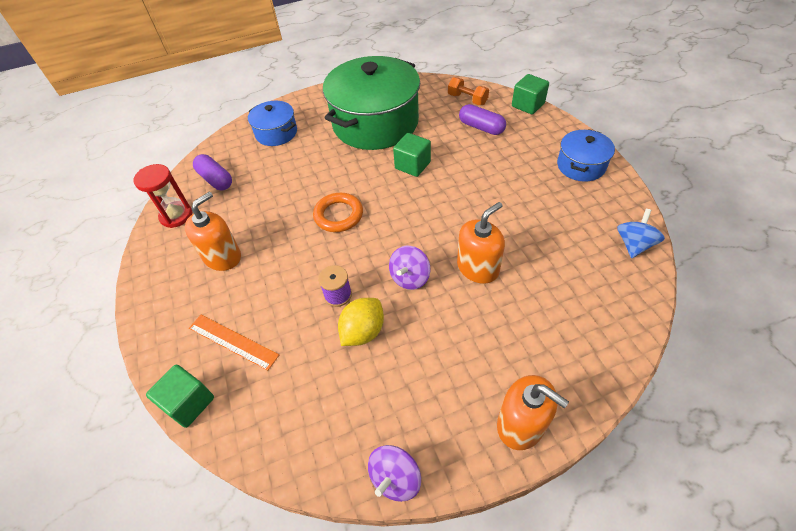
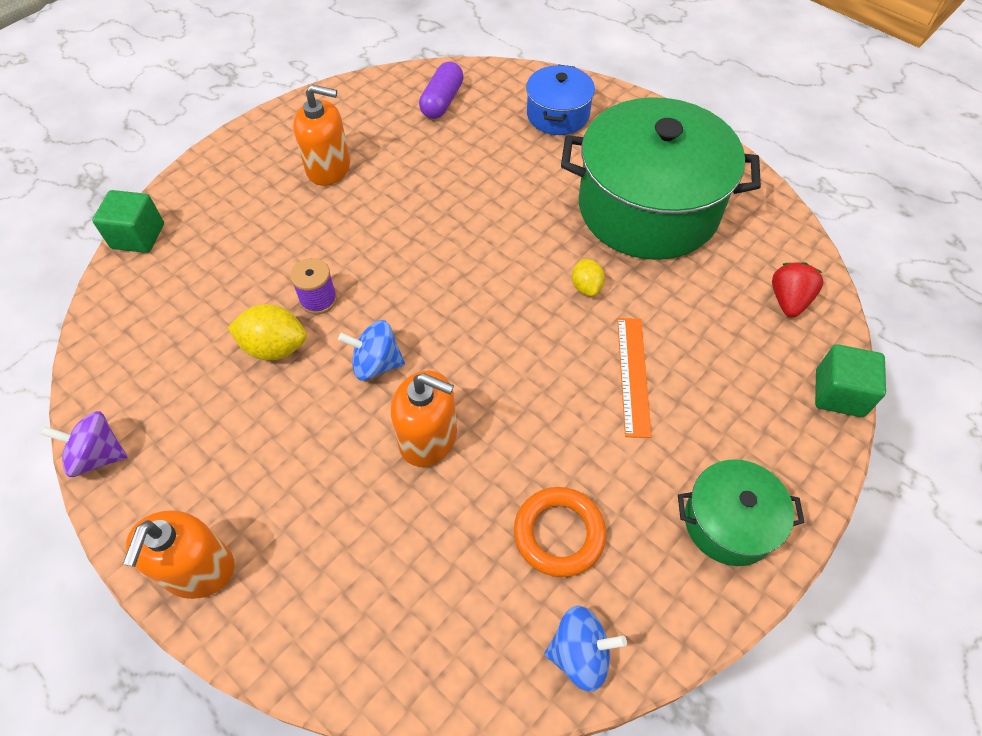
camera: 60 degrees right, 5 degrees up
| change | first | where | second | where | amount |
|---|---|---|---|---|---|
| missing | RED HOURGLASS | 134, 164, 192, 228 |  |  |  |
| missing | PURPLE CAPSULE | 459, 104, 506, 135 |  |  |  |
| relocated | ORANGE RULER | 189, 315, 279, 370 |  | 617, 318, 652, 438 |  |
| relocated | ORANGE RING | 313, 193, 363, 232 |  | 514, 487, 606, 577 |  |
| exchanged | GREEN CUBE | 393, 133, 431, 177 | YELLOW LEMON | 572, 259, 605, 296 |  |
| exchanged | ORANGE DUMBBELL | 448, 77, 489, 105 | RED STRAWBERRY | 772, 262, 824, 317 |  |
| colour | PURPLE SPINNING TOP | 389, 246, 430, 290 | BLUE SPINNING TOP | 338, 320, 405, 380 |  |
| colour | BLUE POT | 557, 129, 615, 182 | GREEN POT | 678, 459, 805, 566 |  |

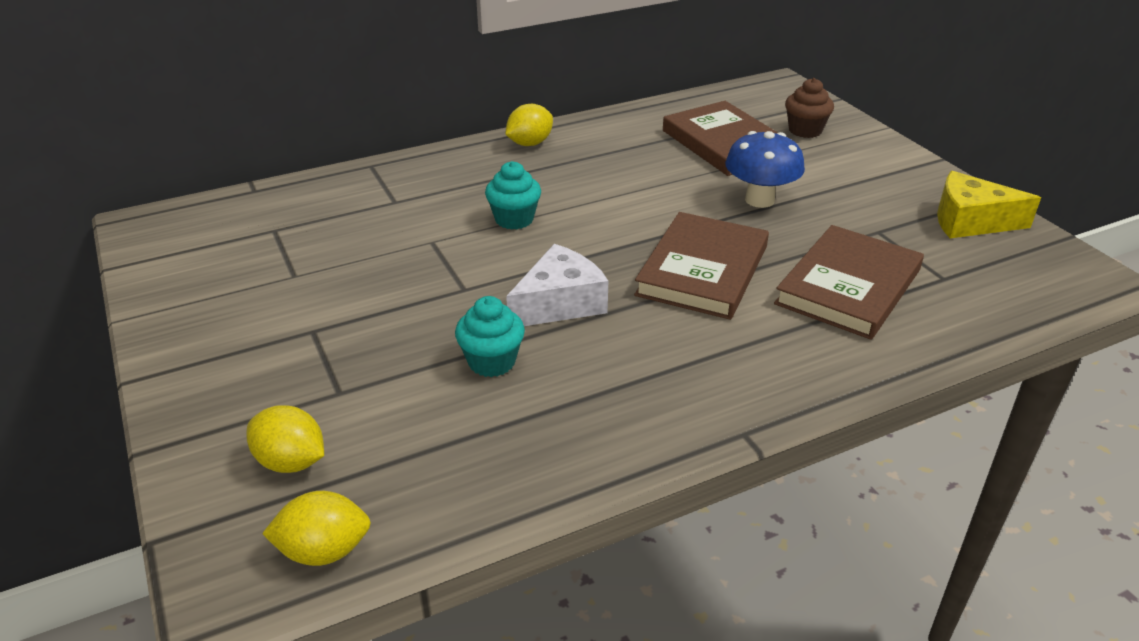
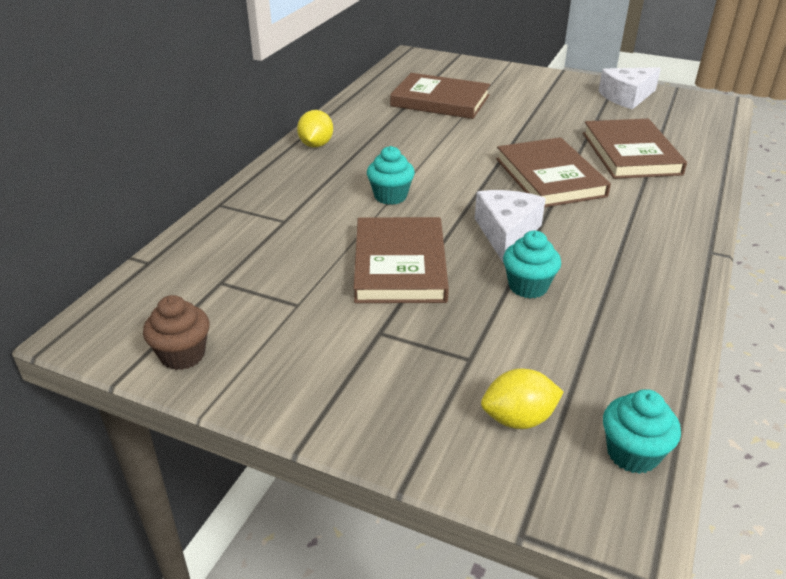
camera: 40 degrees left, 0 degrees up
| change | first | where | second | where | amount |
|---|---|---|---|---|---|
| missing | BLUE MUSHROOM | 725, 131, 805, 208 |  |  |  |
| appeared |  |  | BROWN BOOK | 353, 217, 449, 303 |  |
| relocated | BROWN CUPCAKE | 785, 78, 834, 138 |  | 143, 295, 210, 370 |  |
| exchanged | YELLOW LEMON | 262, 491, 371, 566 | TURQUOISE CUPCAKE | 603, 389, 681, 474 |  |
| colour | YELLOW CHEESE | 937, 171, 1041, 238 | WHITE CHEESE | 598, 67, 661, 109 |  |

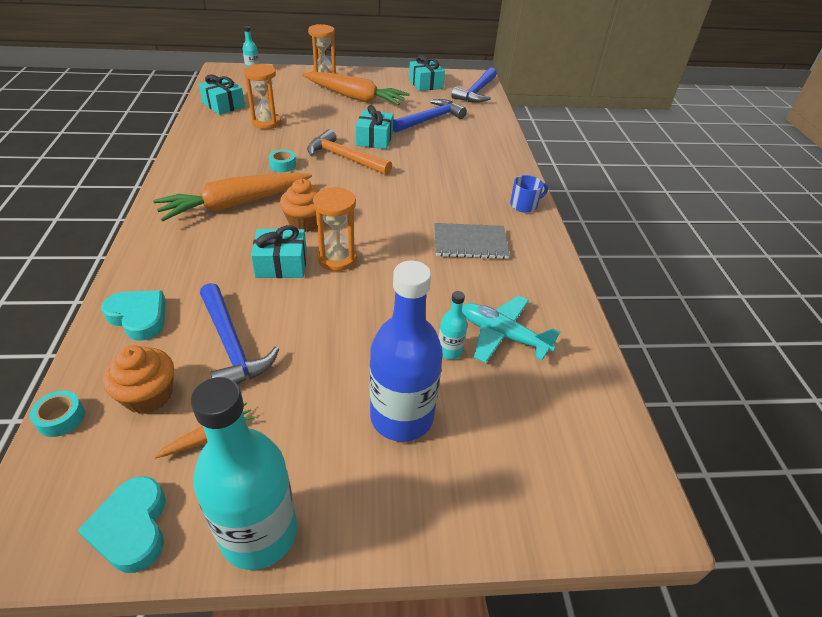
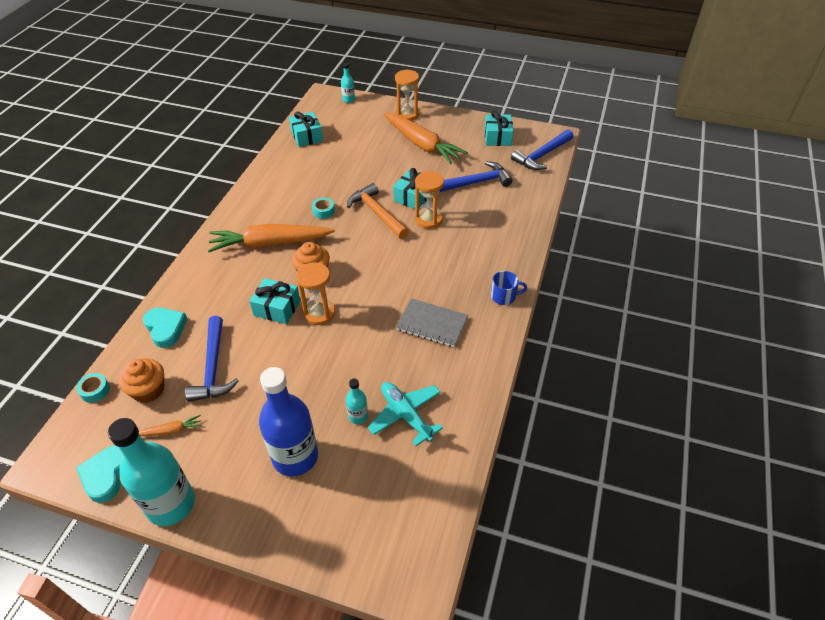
camera: 25 degrees right, 5 degrees up
| change | first | where | second | where | amount |
|---|---|---|---|---|---|
| relocated | ORANGE HOURGLASS | 244, 64, 281, 129 |  | 415, 171, 444, 229 |  |

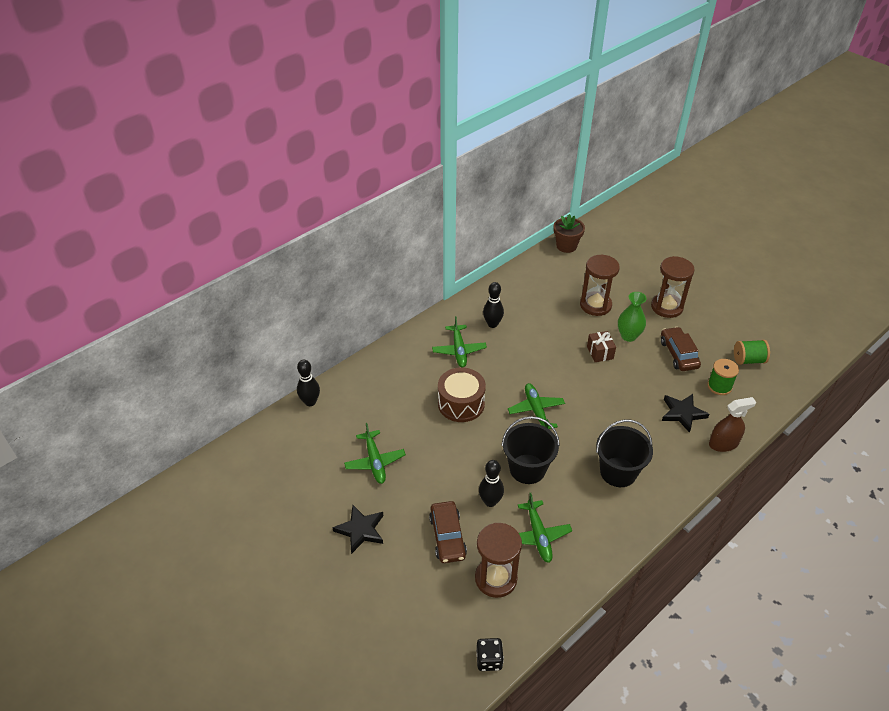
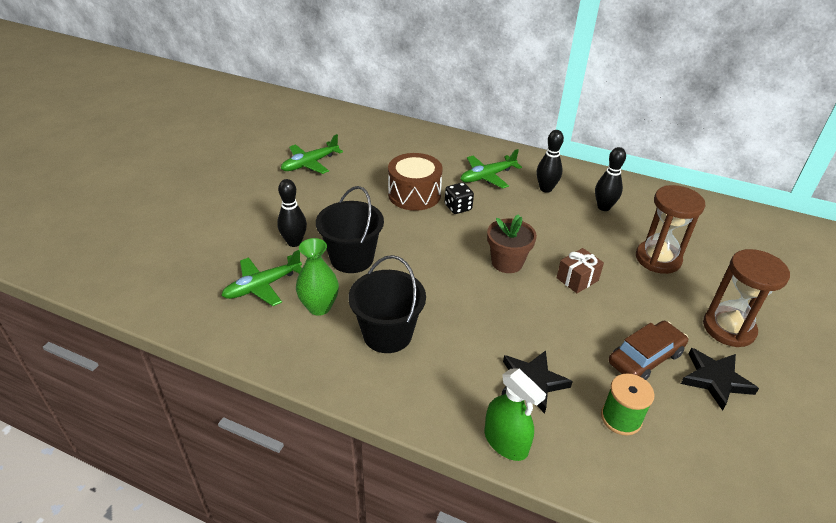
camera: 65 degrees right, 5 degrees down
| change | first | where | second | where | amount |
|---|---|---|---|---|---|
| missing | BROWN CAR | 429, 501, 467, 563 |  |  |  |
| missing | BROWN HOURGLASS | 475, 523, 522, 598 |  |  |  |
| missing | GREEN PLANE | 508, 383, 565, 429 |  |  |  |
| missing | GREEN SPOOL | 734, 340, 770, 365 |  |  |  |
| relocated | BLACK BOWLING PIN | 297, 360, 320, 406 |  | 595, 147, 626, 211 |  |
| relocated | BLACK STAR | 332, 505, 383, 554 |  | 681, 348, 759, 411 |  |
| relocated | BLACK DICE | 476, 638, 504, 671 |  | 445, 182, 474, 214 |  |
| relocated | BROWN FLOWER POT | 554, 214, 585, 253 |  | 487, 214, 537, 273 |  |
| relocated | GREEN VASE | 618, 292, 647, 342 |  | 296, 238, 339, 316 |  |
| colour | BROWN SPRAY BOTTLE | 709, 397, 756, 452 | GREEN SPRAY BOTTLE | 484, 368, 546, 461 |  |

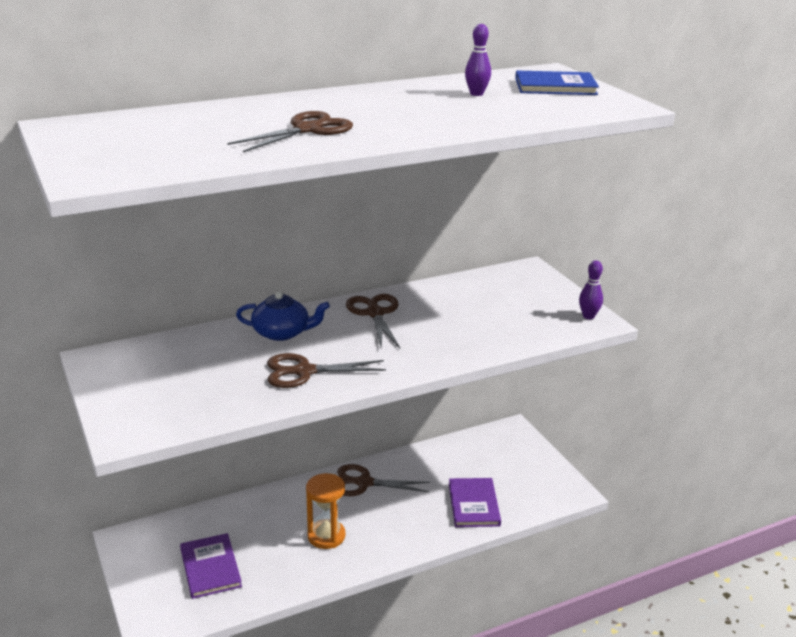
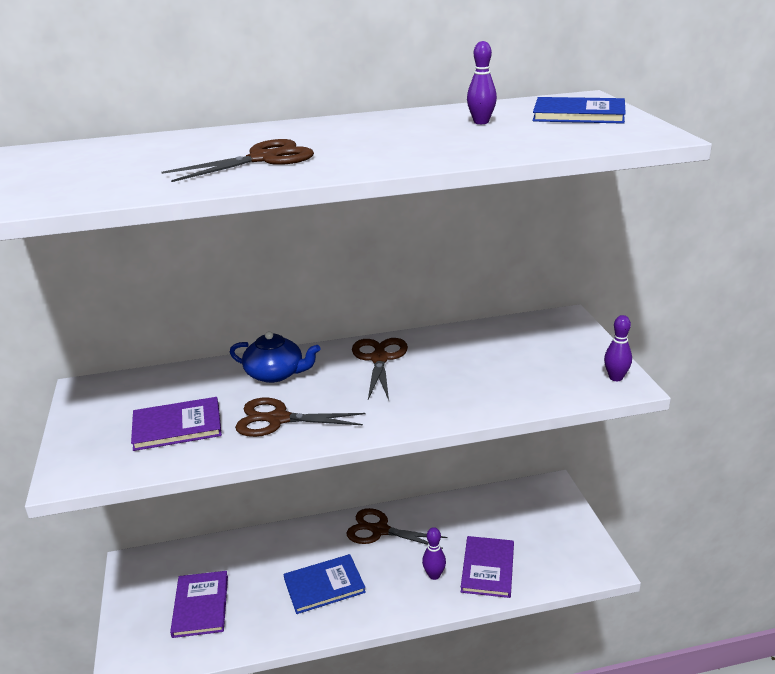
camera: 15 degrees right, 0 degrees up
| change | first | where | second | where | amount |
|---|---|---|---|---|---|
| appeared |  |  | PURPLE BOOK | 131, 397, 222, 451 |  |
| appeared |  |  | PURPLE BOWLING PIN | 422, 527, 446, 580 |  |
| exchanged | ORANGE HOURGLASS | 306, 473, 345, 549 | BLUE BOOK | 284, 554, 366, 614 |  |

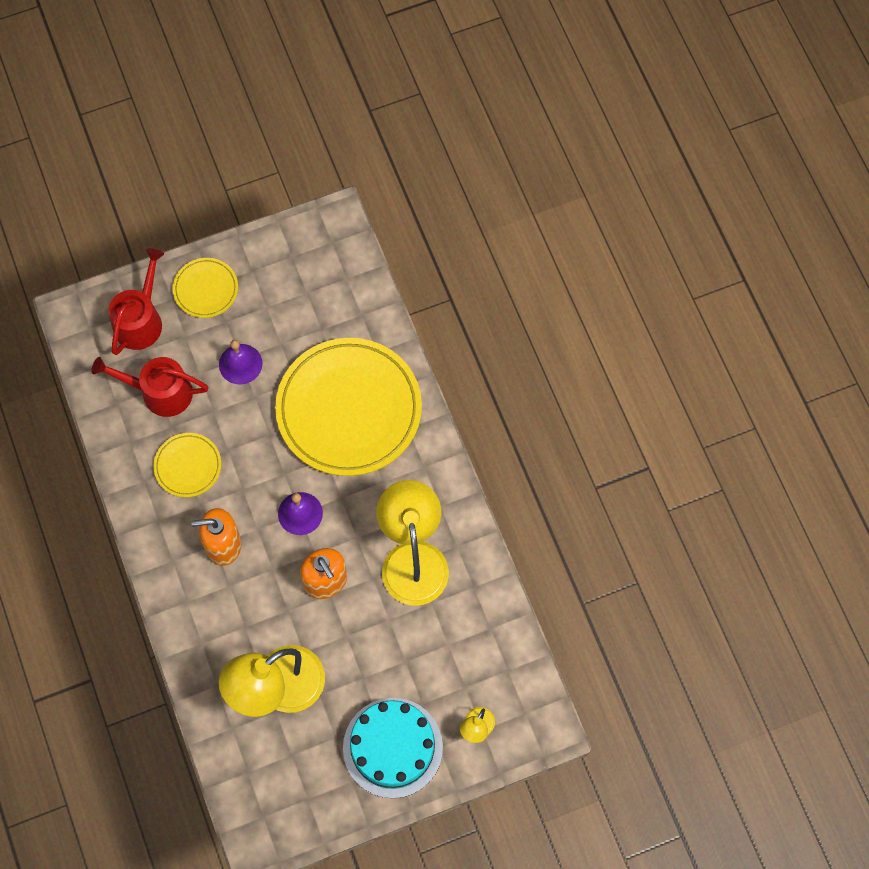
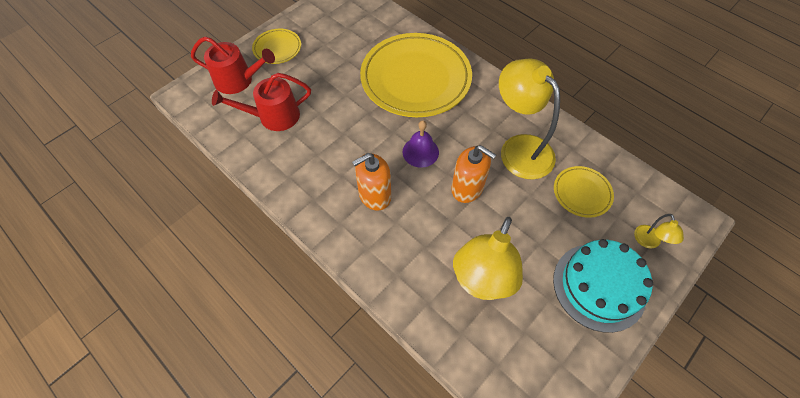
camera: 25 degrees left, 10 degrees down
| change | first | where | second | where | amount |
|---|---|---|---|---|---|
| missing | PURPLE BELL | 219, 340, 262, 384 |  |  |  |
| relocated | YELLOW PLATE | 154, 433, 221, 497 |  | 554, 166, 614, 218 |  |
| spun | RED WATERING CAN | 108, 248, 164, 355 |  | 191, 36, 275, 94 | 105 degrees clockwise |

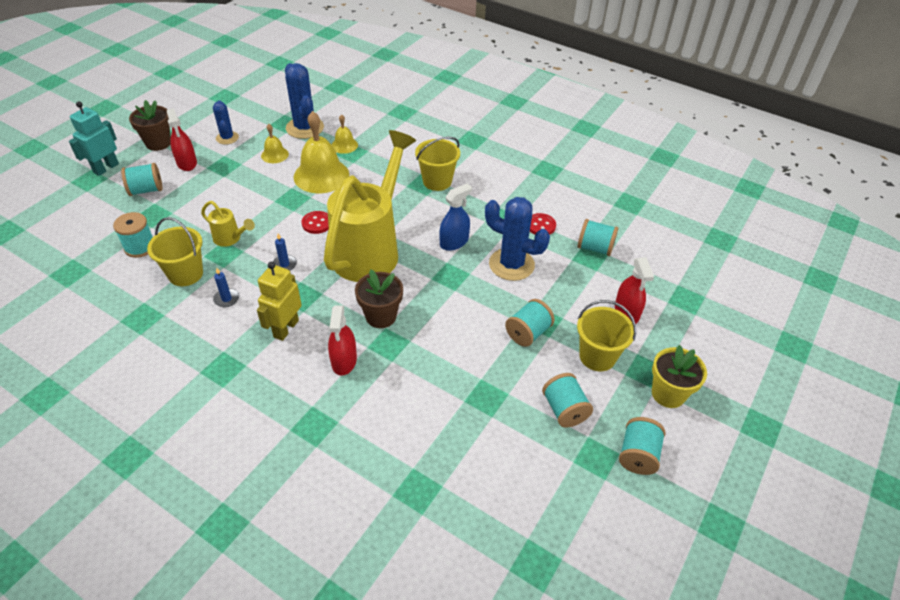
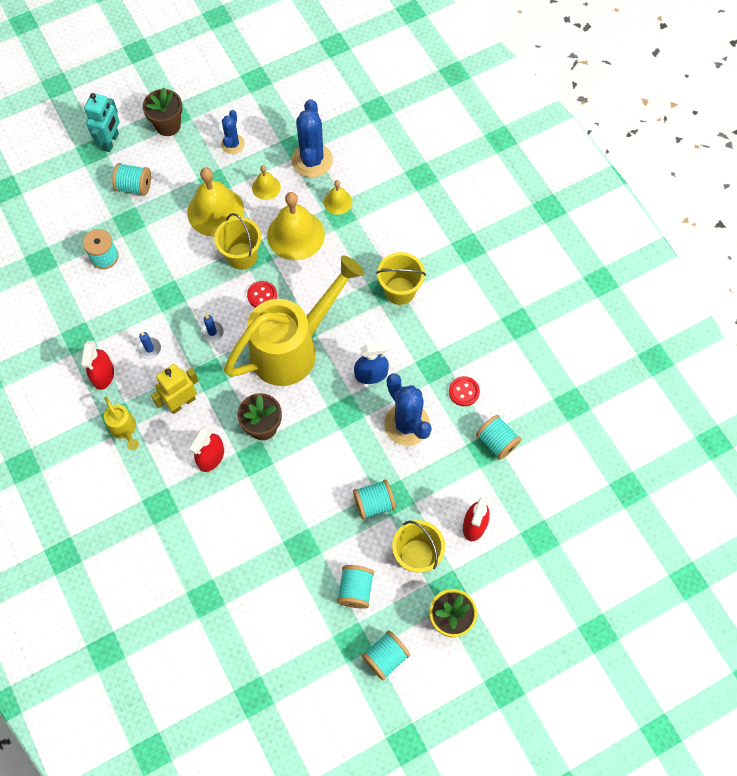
camera: 30 degrees right, 20 degrees up
| change | first | where | second | where | amount |
|---|---|---|---|---|---|
| appeared |  |  | YELLOW BELL | 187, 167, 244, 237 |  |
| relocated | YELLOW BUCKET | 147, 217, 203, 286 |  | 214, 213, 262, 270 |  |
| relocated | RED SPRAY BOTTLE | 167, 108, 197, 171 |  | 81, 341, 114, 390 |  |
| relocated | YELLOW WATERING CAN | 201, 201, 255, 247 |  | 104, 397, 139, 450 |  |
| spun | TURQUOISE ROBOT | 69, 101, 119, 176 |  | 84, 93, 120, 152 | 135 degrees clockwise |

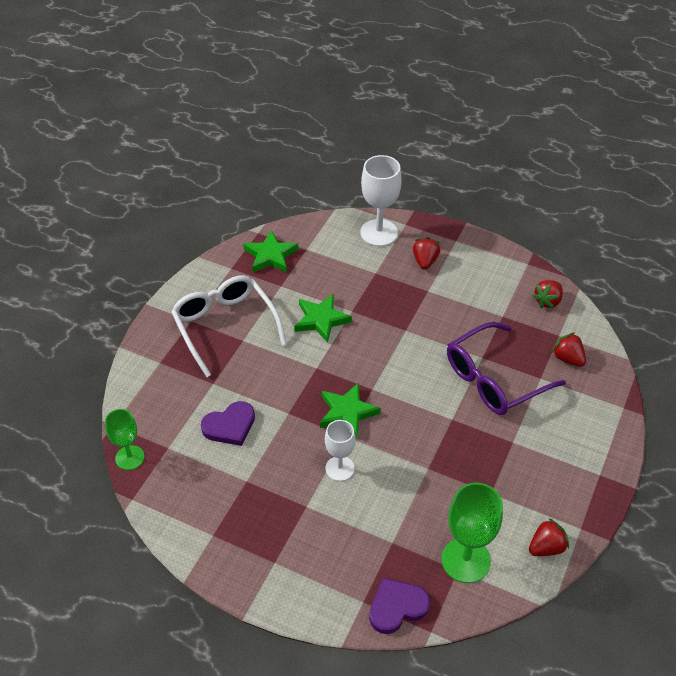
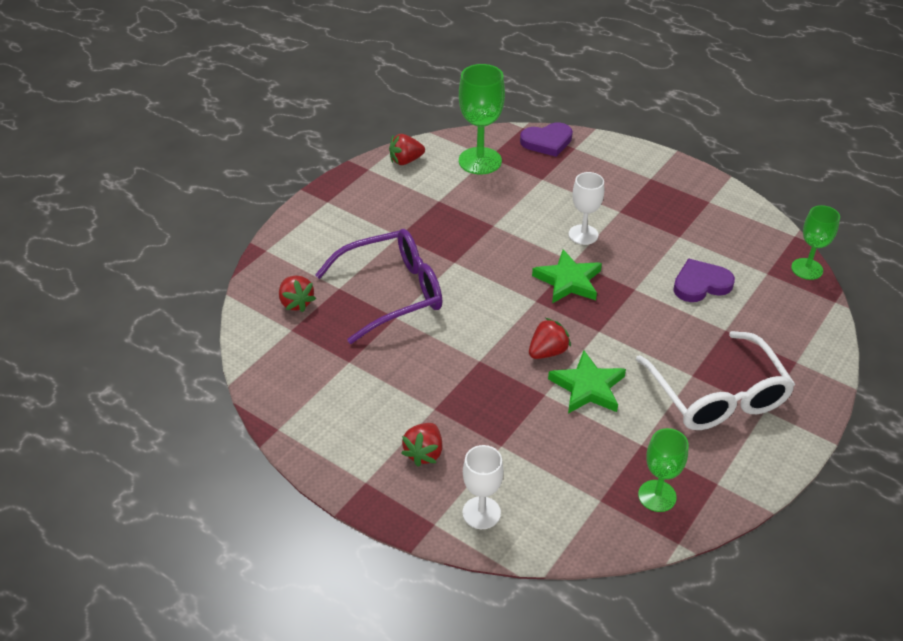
camera: 170 degrees left, 5 degrees down
| change | first | where | second | where | amount |
|---|---|---|---|---|---|
| relocated | RED STRAWBERRY | 532, 280, 563, 308 |  | 529, 318, 571, 359 |  |
| exchanged | GREEN STAR | 243, 230, 298, 273 | GREEN GOBLET | 638, 428, 689, 512 |  |
| size | WHITE GOBLET | 360, 155, 402, 246 |  | 462, 445, 504, 529 | x0.64 |

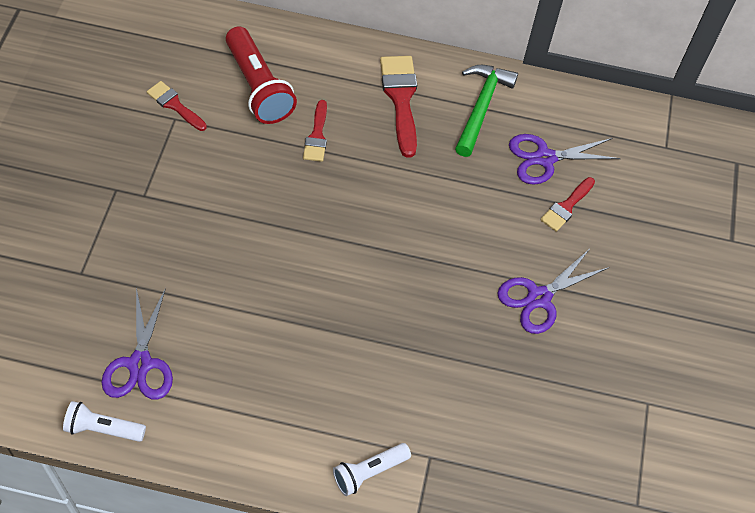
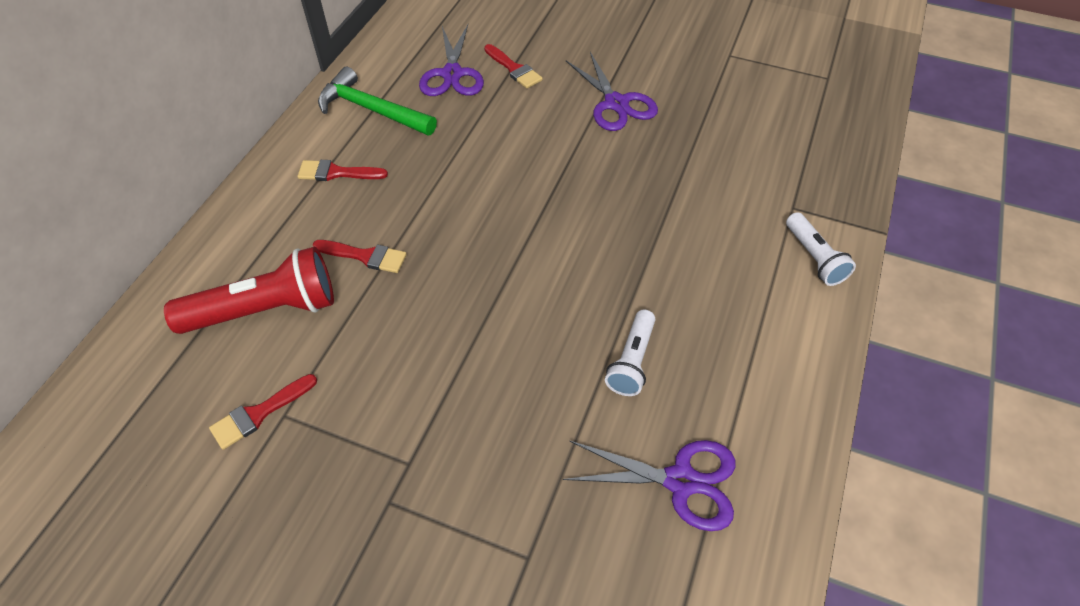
camera: 75 degrees left, 5 degrees down
| change | first | where | second | where | amount |
|---|---|---|---|---|---|
| relocated | WHITE FLASHLIGHT | 63, 401, 146, 442 |  | 605, 310, 655, 396 |  |
| size | RED BRUSH | 380, 56, 417, 158 |  | 297, 160, 388, 181 | x0.60 |

